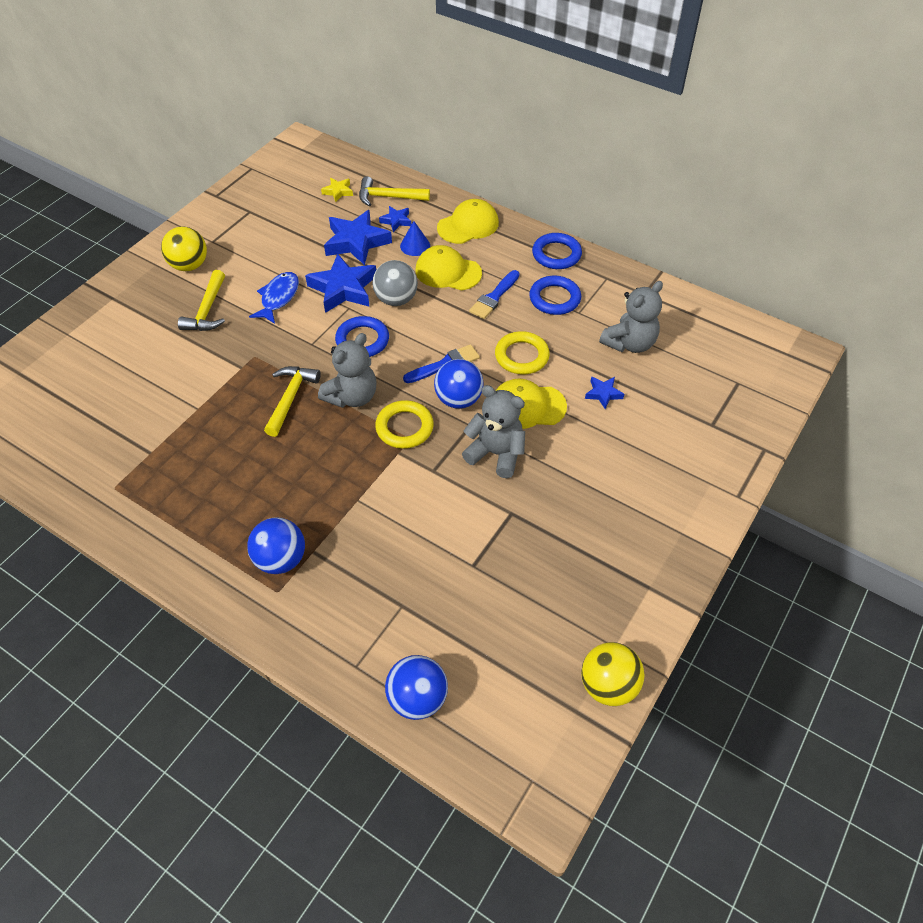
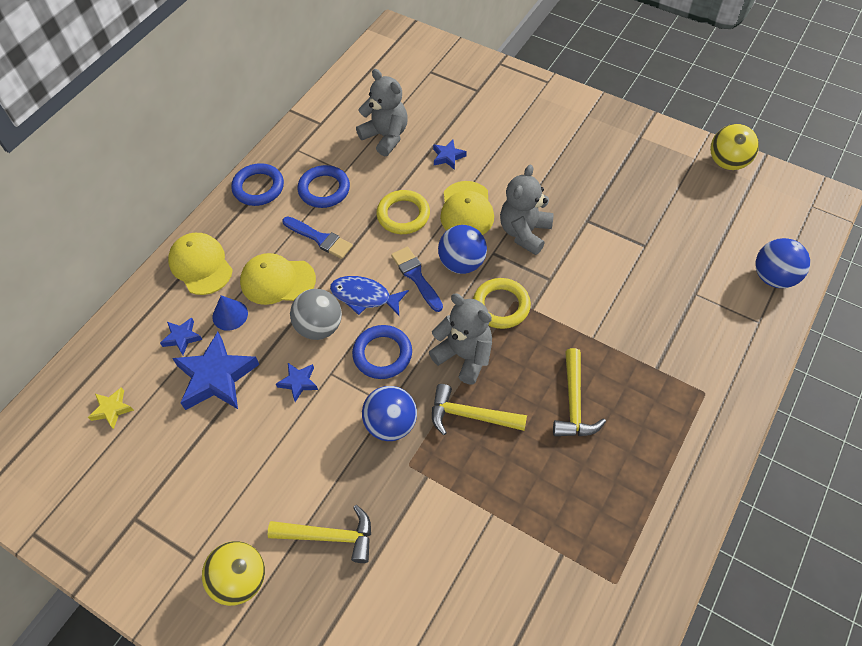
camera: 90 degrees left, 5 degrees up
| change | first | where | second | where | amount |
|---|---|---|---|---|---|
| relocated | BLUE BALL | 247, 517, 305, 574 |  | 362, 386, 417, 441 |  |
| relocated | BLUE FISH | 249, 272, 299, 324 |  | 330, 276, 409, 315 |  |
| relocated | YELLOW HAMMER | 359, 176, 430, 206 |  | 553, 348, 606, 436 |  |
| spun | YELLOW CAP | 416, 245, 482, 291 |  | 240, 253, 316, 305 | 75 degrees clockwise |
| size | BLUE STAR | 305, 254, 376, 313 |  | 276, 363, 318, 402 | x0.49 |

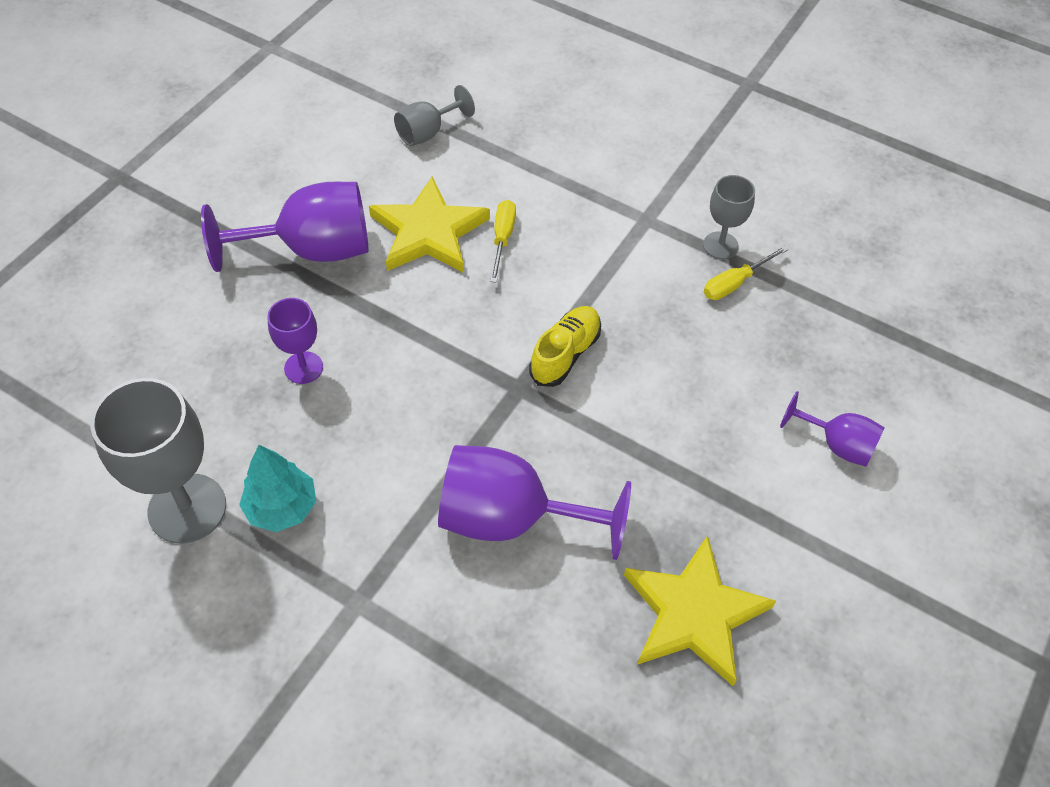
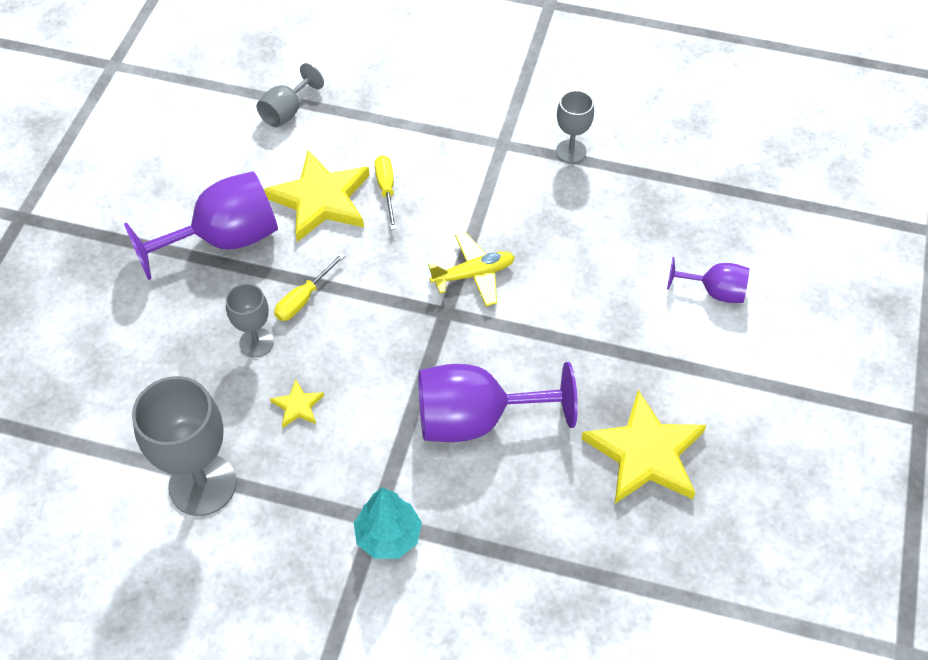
camera: 15 degrees left, 0 degrees up
| change | first | where | second | where | amount |
|---|---|---|---|---|---|
| appeared |  |  | YELLOW STAR | 270, 379, 324, 428 |  |
| relocated | TURQUOISE TREE | 239, 445, 316, 532 |  | 354, 487, 422, 559 |  |
| relocated | YELLOW SCREWDRIVER | 704, 246, 788, 300 |  | 274, 253, 345, 321 |  |
| exchanged | YELLOW SHOE | 529, 306, 601, 387 | YELLOW PLANE | 428, 232, 515, 306 |  |
| colour | PURPLE GOBLET | 267, 298, 323, 384 | GREY GOBLET | 226, 283, 274, 357 |  |

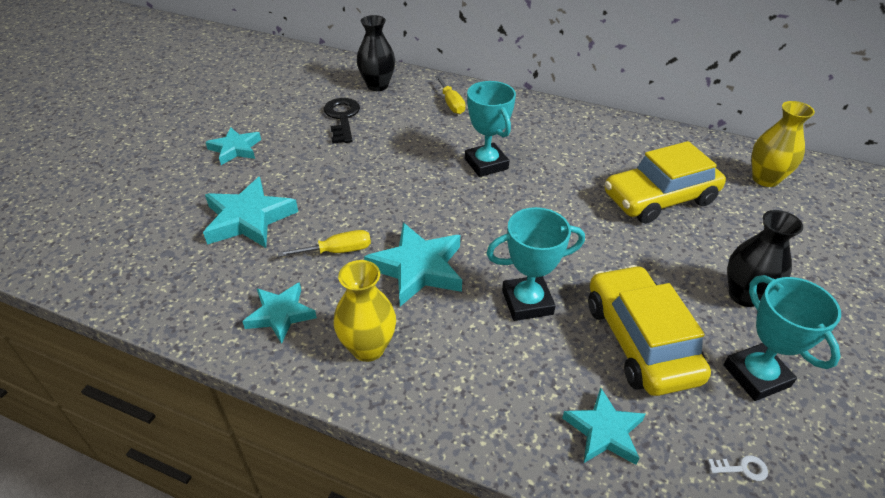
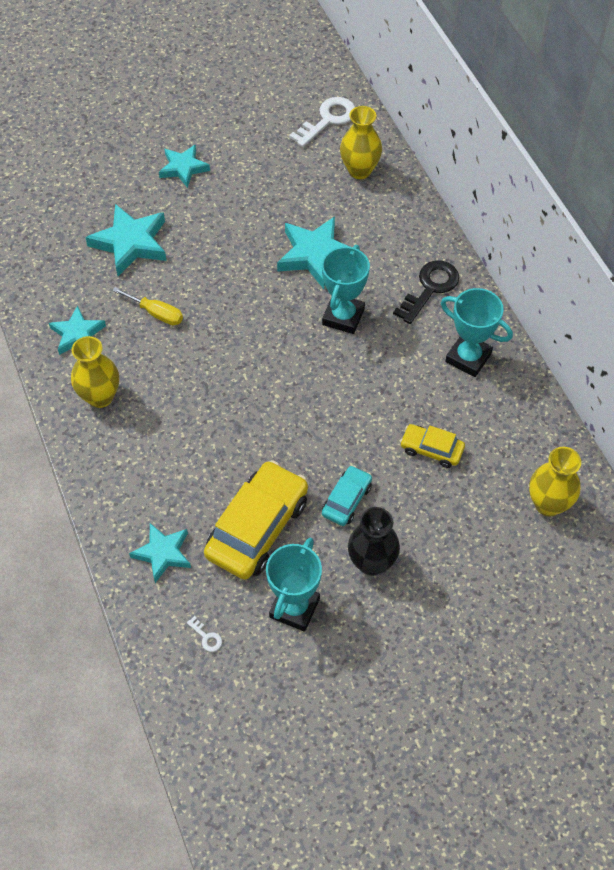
camera: 45 degrees right, 15 degrees up
| change | first | where | second | where | amount |
|---|---|---|---|---|---|
| missing | YELLOW SCREWDRIVER | 435, 76, 466, 114 |  |  |  |
| appeared |  |  | WHITE KEY | 289, 97, 355, 147 |  |
| appeared |  |  | TURQUOISE CAR | 322, 465, 372, 526 |  |
| relocated | BLACK KEY | 324, 98, 360, 144 |  | 393, 260, 459, 324 |  |
| relocated | TURQUOISE STAR | 364, 223, 462, 307 |  | 277, 216, 350, 289 |  |
| relocated | TURQUOISE TROPHY | 487, 207, 585, 321 |  | 441, 288, 513, 377 |  |
| colour | BLACK VASE | 357, 15, 395, 91 | YELLOW VASE | 340, 106, 382, 179 |  |
| size | YELLOW CAR | 605, 141, 726, 224 |  | 400, 424, 465, 468 | x0.52 |

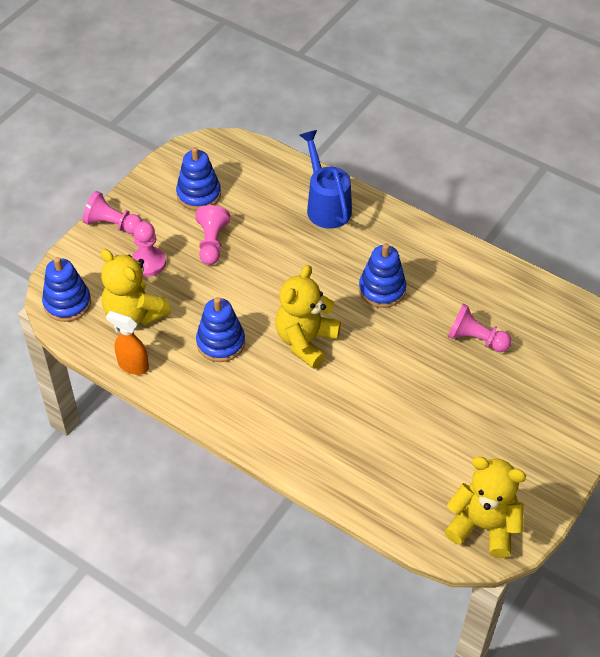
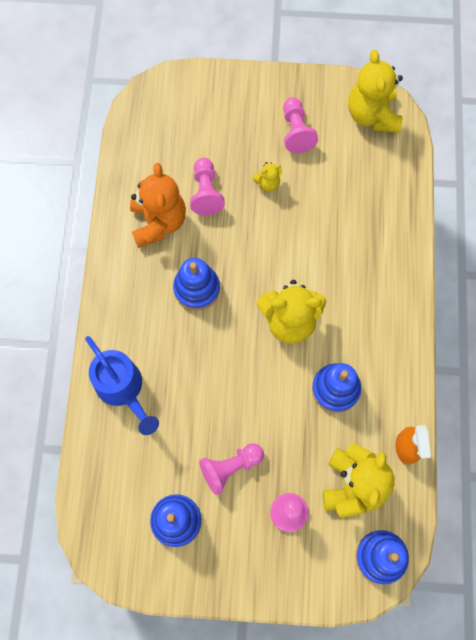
camera: 120 degrees left, 20 degrees up
| change | first | where | second | where | amount |
|---|---|---|---|---|---|
| appeared |  |  | ORANGE TEDDY BEAR | 130, 163, 186, 248 |  |
| appeared |  |  | YELLOW TEDDY BEAR | 253, 162, 282, 192 |  |
| relocated | PINK PAWN | 83, 191, 142, 234 |  | 283, 97, 318, 153 |  |
| spun | BLUE WATERING CAN | 300, 130, 352, 229 |  | 85, 336, 159, 435 | 75 degrees counterclockwise |

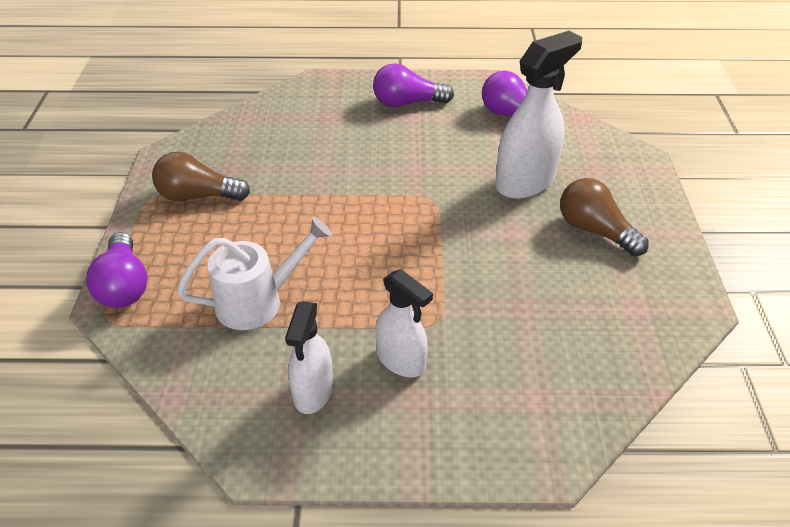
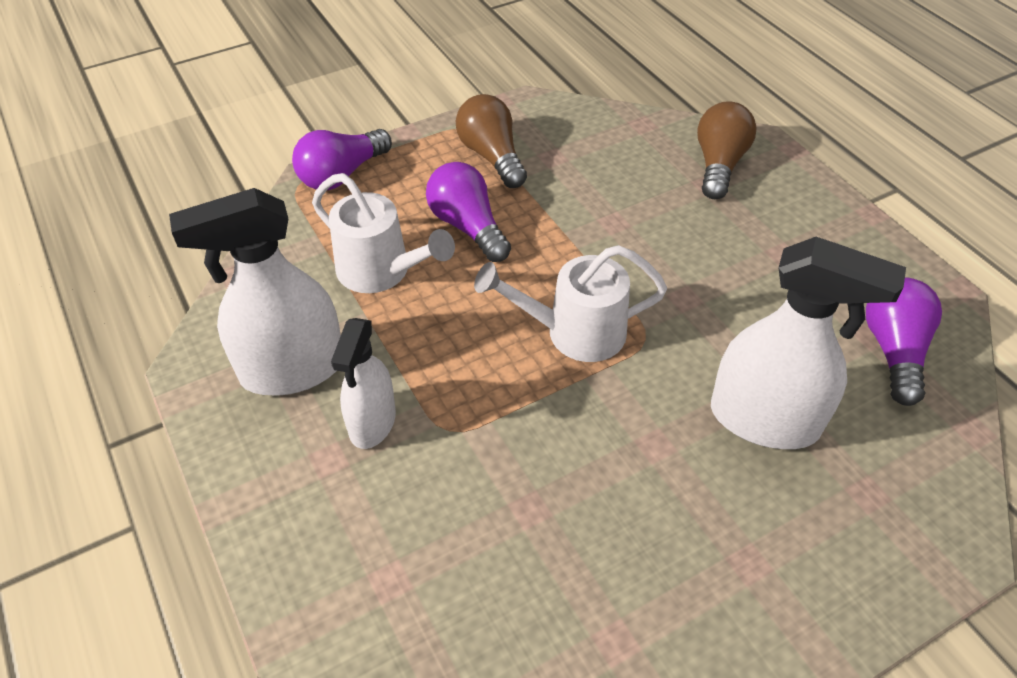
camera: 60 degrees right, 5 degrees up
| change | first | where | second | where | amount |
|---|---|---|---|---|---|
| appeared |  |  | WHITE WATERING CAN | 474, 245, 667, 362 |  |
| relocated | PURPLE LIGHT BULB | 373, 63, 454, 107 |  | 426, 162, 511, 262 |  |
| relocated | BROWN LIGHT BULB | 560, 178, 649, 256 |  | 697, 101, 757, 199 |  |
| size | WHITE SPRAY BOTTLE | 285, 301, 333, 414 |  | 169, 188, 341, 396 | x1.61 |

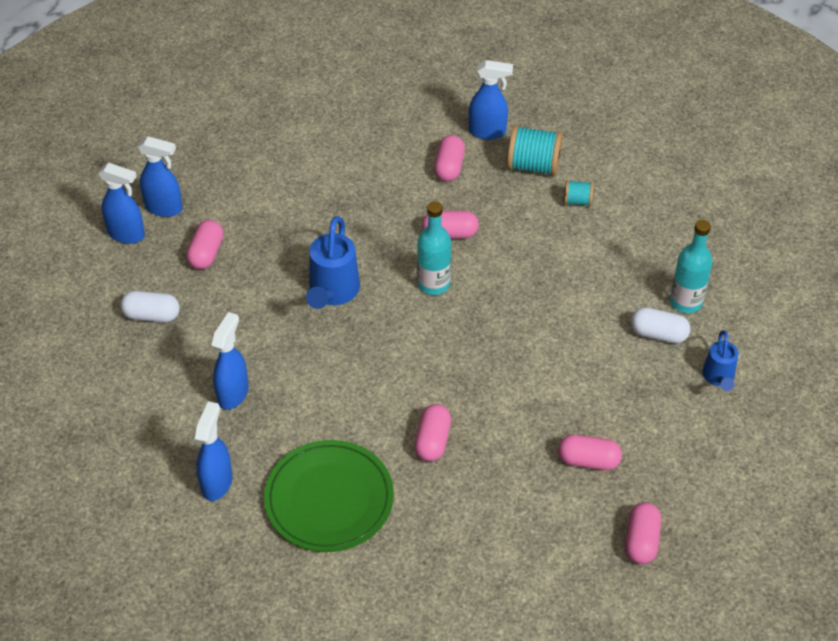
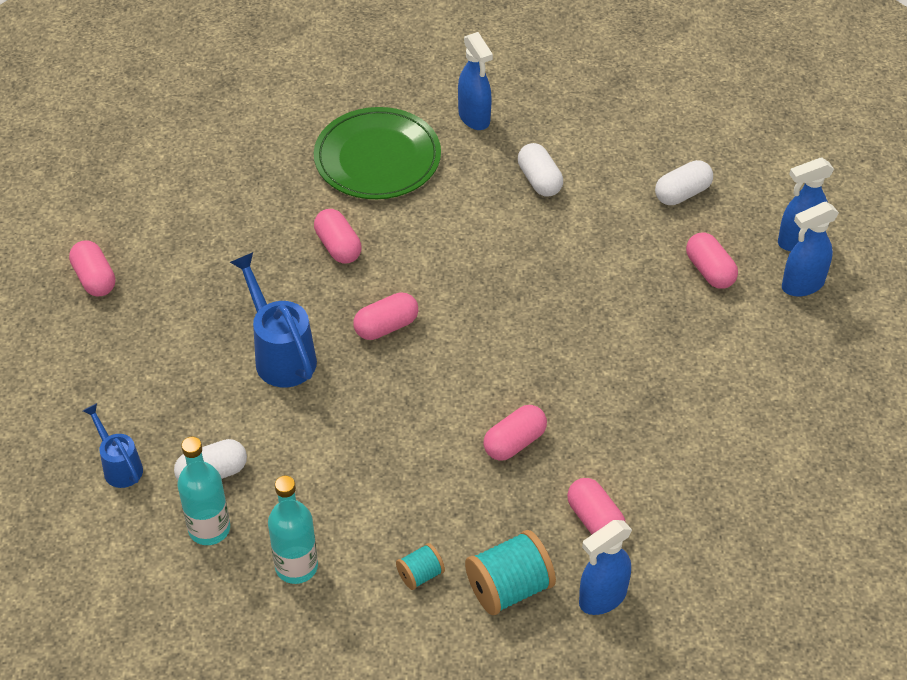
camera: 140 degrees right, 0 degrees up
| change | first | where | second | where | amount |
|---|---|---|---|---|---|
| relocated | BLUE WATERING CAN | 306, 216, 360, 309 |  | 230, 252, 317, 387 |  |
| relocated | TURQUOISE BOTTLE | 417, 201, 451, 295 |  | 268, 475, 318, 584 |  |
| relocated | PINK CAPSULE | 558, 435, 622, 470 |  | 353, 293, 418, 340 |  |
| exchanged | BLUE SPRAY BOTTLE | 211, 312, 249, 410 | WHITE CAPSULE | 518, 143, 563, 197 |  |

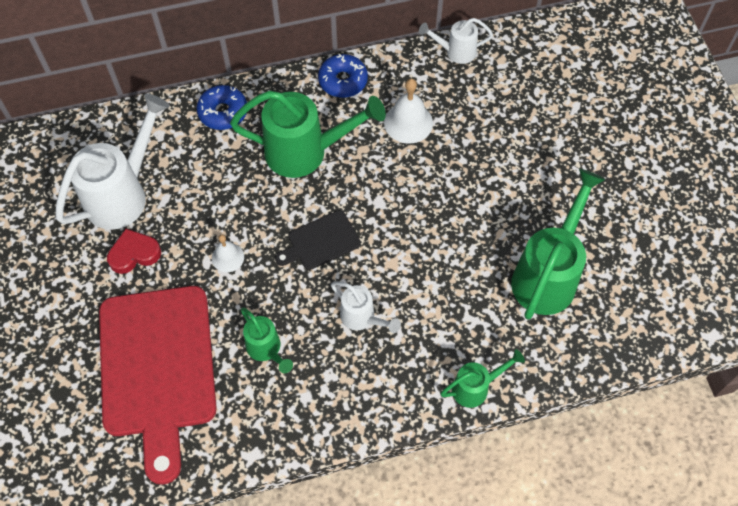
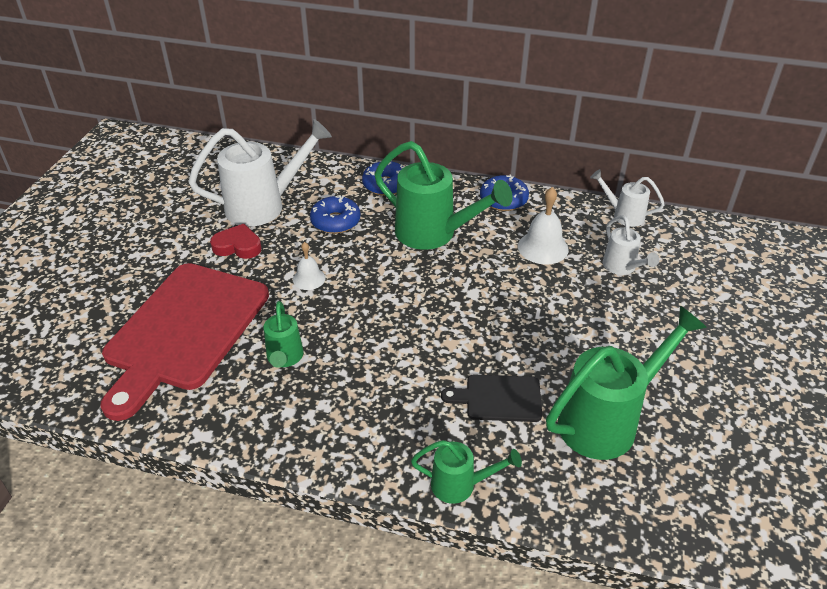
camera: 30 degrees right, 20 degrees down
| change | first | where | second | where | amount |
|---|---|---|---|---|---|
| appeared |  |  | BLUE DONUT | 310, 195, 361, 234 |  |
| relocated | BLACK CUTTING BOARD | 275, 210, 361, 270 |  | 441, 374, 542, 422 |  |
| relocated | WHITE WATERING CAN | 331, 281, 401, 333 |  | 603, 215, 659, 275 |  |

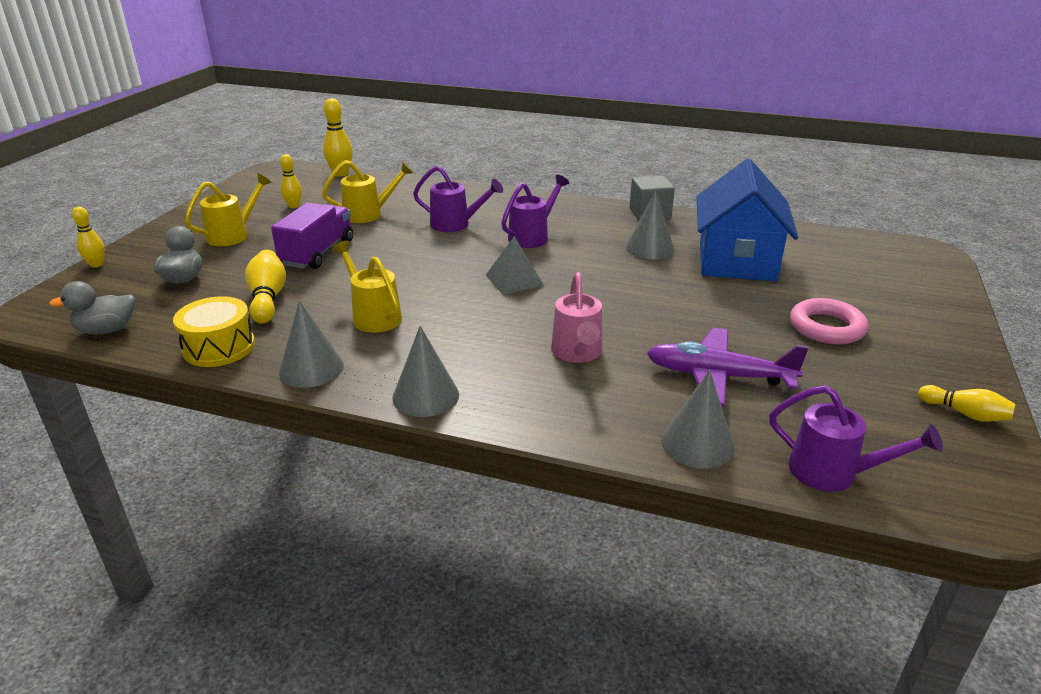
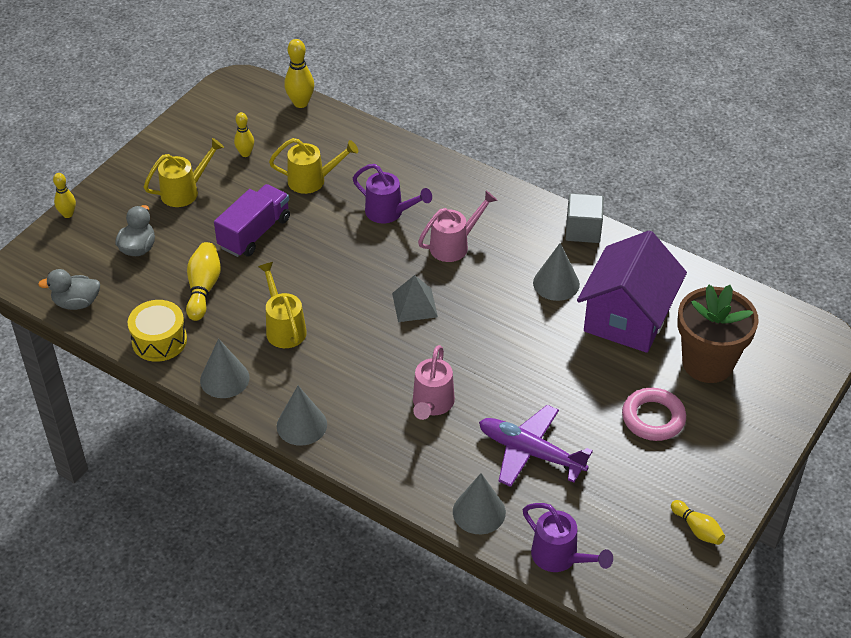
camera: 15 degrees right, 15 degrees up
| change | first | where | second | where | amount |
|---|---|---|---|---|---|
| appeared |  |  | BROWN FLOWER POT | 677, 284, 759, 383 |  |
| colour | PURPLE WATERING CAN | 501, 175, 569, 248 | PINK WATERING CAN | 418, 191, 498, 262 |  |
| colour | BLUE HOUSE | 697, 159, 798, 281 | PURPLE HOUSE | 577, 230, 687, 353 |  |

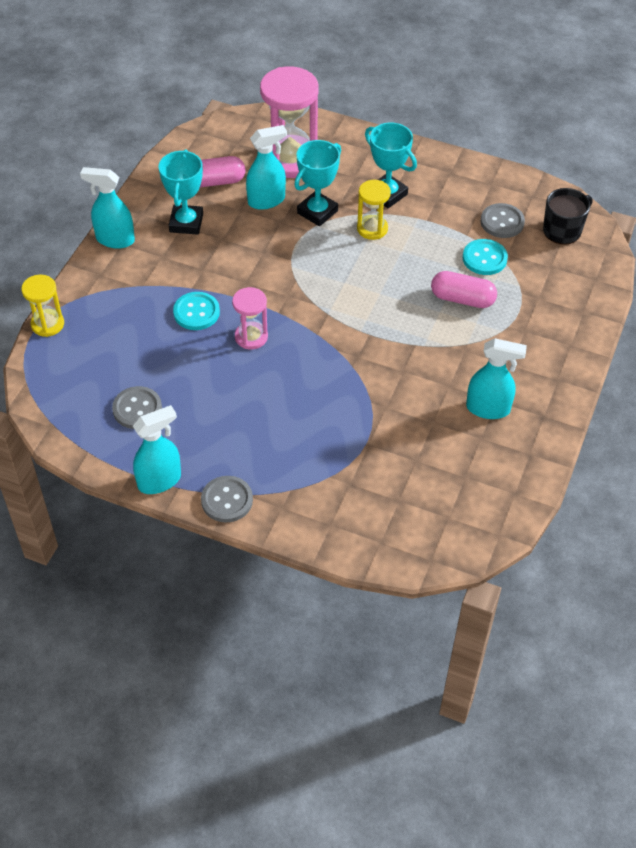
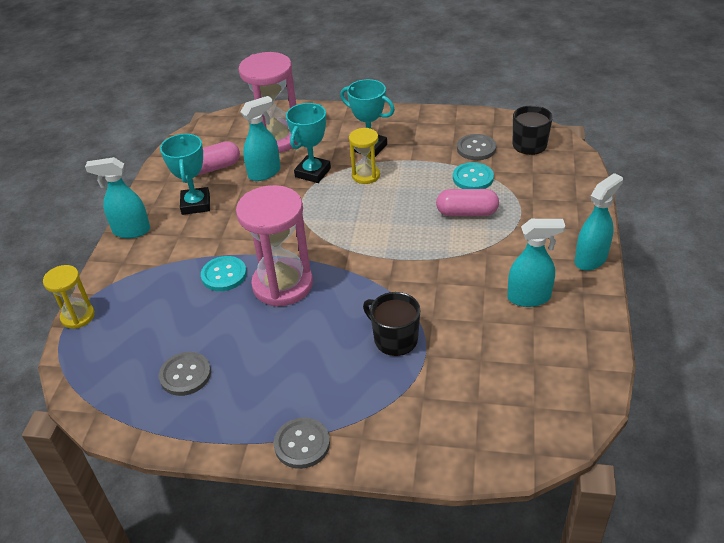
camera: 10 degrees left, 10 degrees down
| change | first | where | second | where | amount |
|---|---|---|---|---|---|
| appeared |  |  | BLACK MUG | 363, 292, 420, 356 |  |
| relocated | TURQUOISE SPRAY BOTTLE | 133, 405, 181, 494 |  | 575, 173, 623, 271 |  |
| size | PINK HOURGLASS | 232, 287, 268, 349 |  | 236, 185, 313, 307 | x1.87 |

